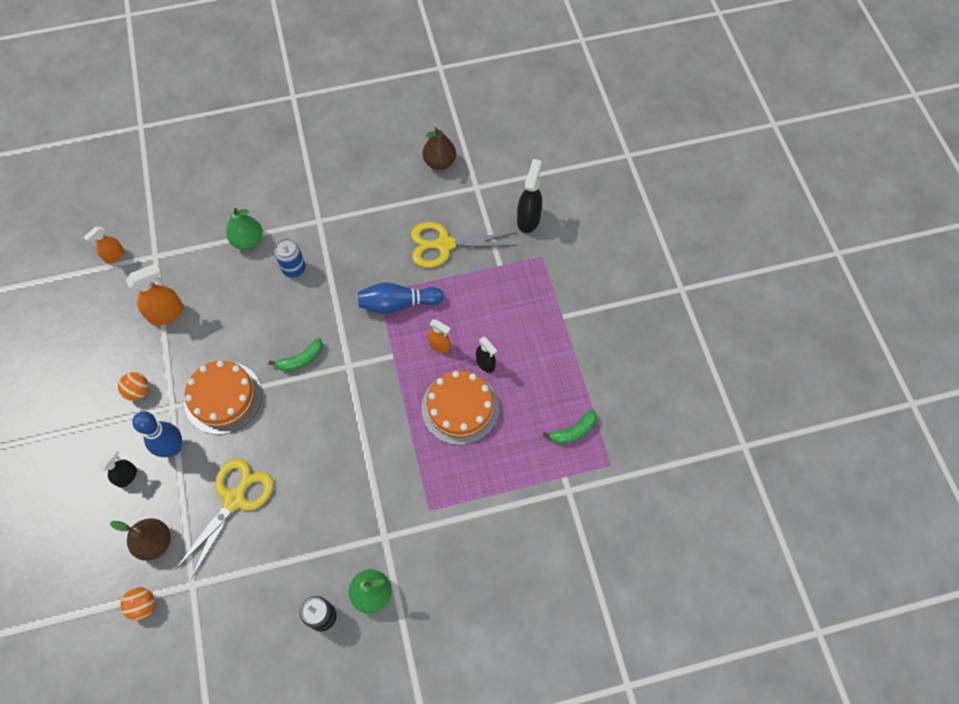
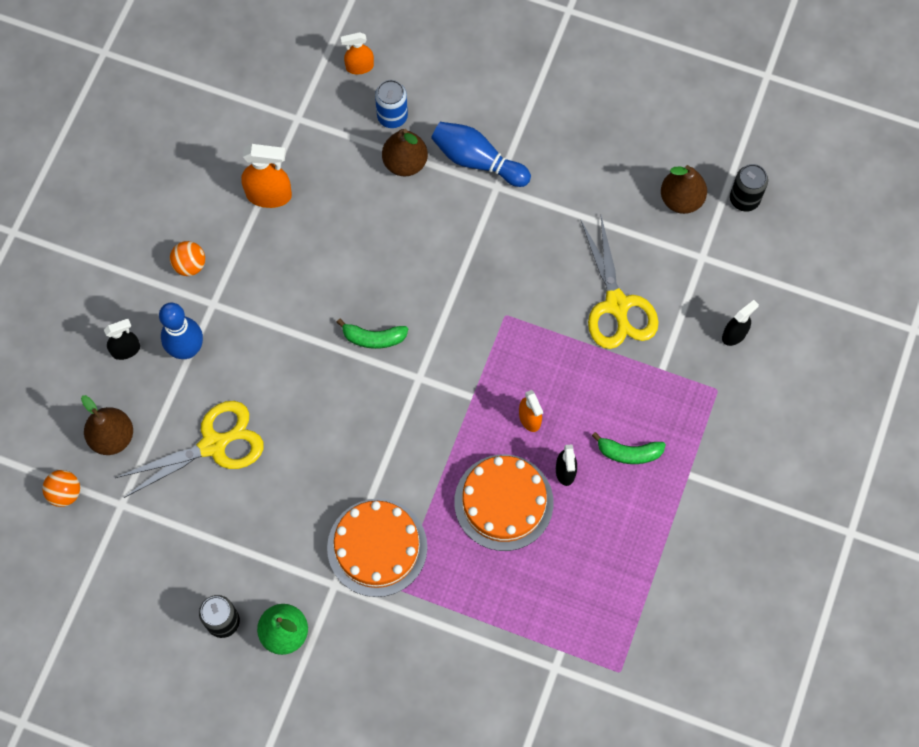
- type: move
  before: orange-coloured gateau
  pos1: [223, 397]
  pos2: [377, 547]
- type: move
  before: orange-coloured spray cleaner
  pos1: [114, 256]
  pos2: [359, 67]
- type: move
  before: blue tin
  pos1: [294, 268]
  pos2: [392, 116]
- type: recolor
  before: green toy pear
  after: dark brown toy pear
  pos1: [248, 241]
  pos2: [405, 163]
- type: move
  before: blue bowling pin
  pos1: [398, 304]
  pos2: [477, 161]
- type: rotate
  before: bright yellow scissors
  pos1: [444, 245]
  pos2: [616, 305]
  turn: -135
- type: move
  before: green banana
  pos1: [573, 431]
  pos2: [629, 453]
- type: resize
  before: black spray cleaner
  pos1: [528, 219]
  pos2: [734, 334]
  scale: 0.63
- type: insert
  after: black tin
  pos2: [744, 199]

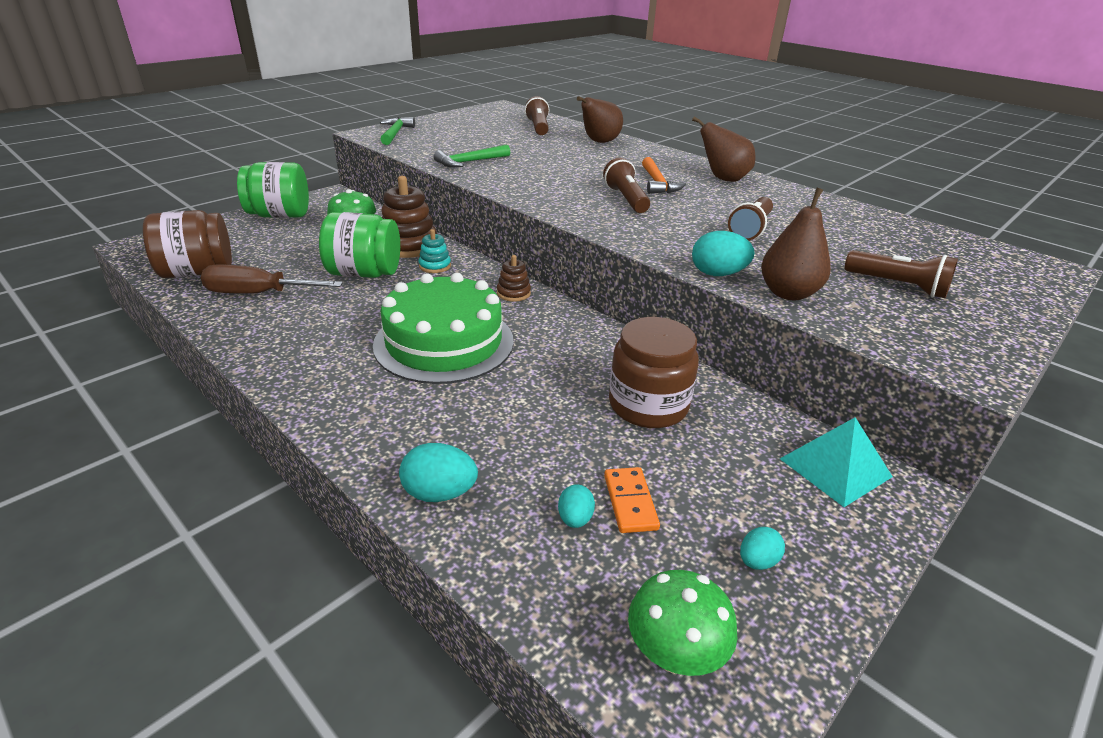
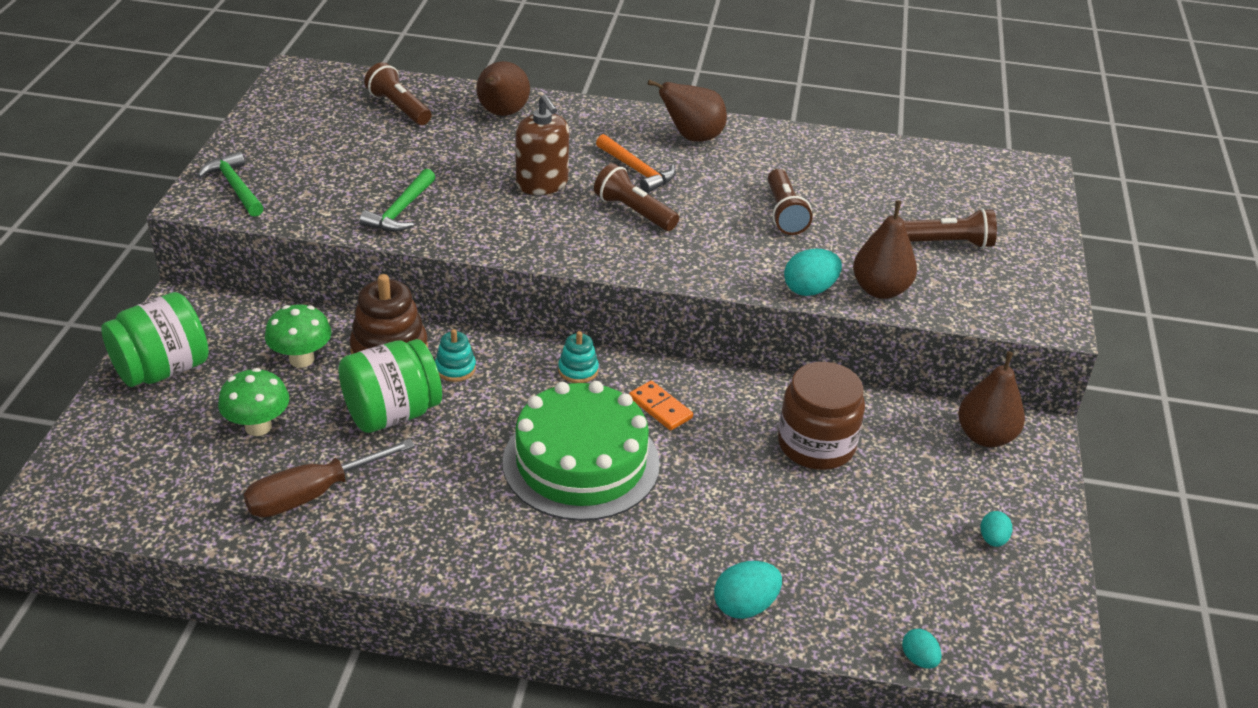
- type: move
  before: green mushroom
  pos1: [674, 654]
  pos2: [258, 426]
- type: insert
  after: dark brown soap pump
  pos2: [542, 184]
- type: recolor
  before: dark brown stacking rings
  after: aqua stacking rings
  pos1: [513, 293]
  pos2: [578, 370]
- type: move
  before: orange-coloured domino piece
  pos1: [630, 502]
  pos2: [660, 408]
- type: move
  before: aqua egg shape
  pos1: [575, 519]
  pos2: [919, 659]
- type: replace
  before: aqua solid pyramid
  after: dark brown toy pear
  pos1: [835, 467]
  pos2: [985, 436]
- type: delete
  before: dark brown jar
  pos1: [197, 272]

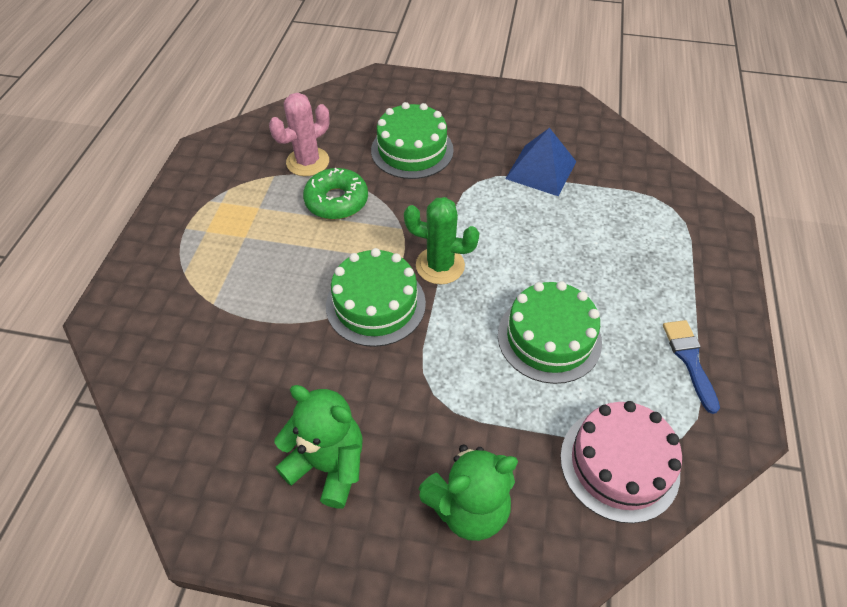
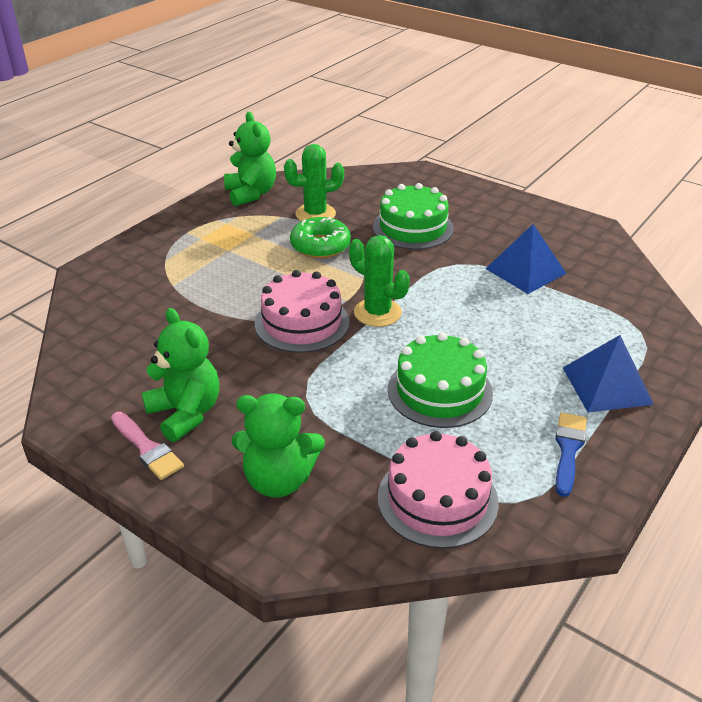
- type: insert
  after: rosy brush
  pos2: [147, 448]
- type: insert
  after: green stuffed bear
  pos2: [251, 194]
- type: recolor
  before: green gateau
  after: rosy gateau
  pos1: [375, 304]
  pos2: [302, 322]
- type: recolor
  before: rosy saguaro cactus
  after: green saguaro cactus
  pos1: [308, 162]
  pos2: [315, 214]
- type: insert
  after: blue solid pyramid
  pos2: [607, 385]

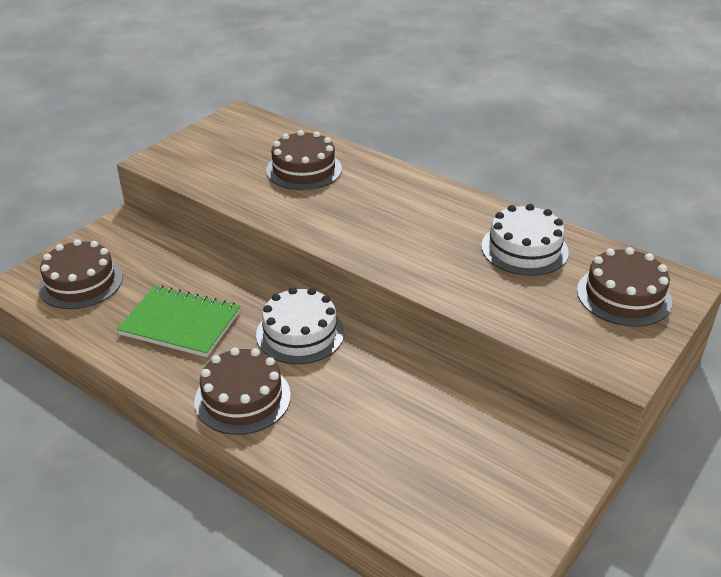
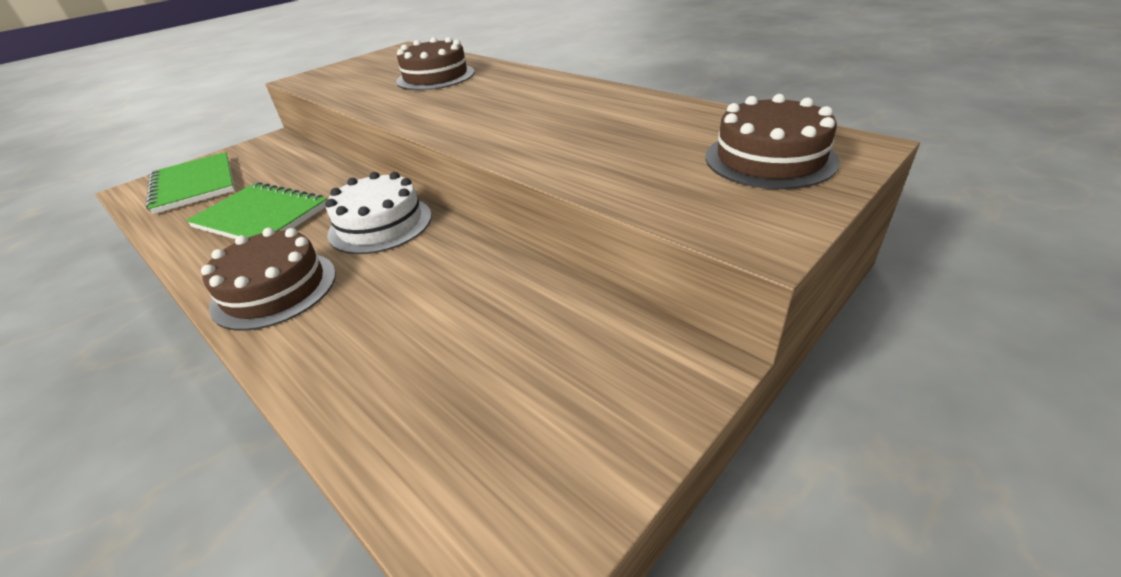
- type: replace
  before: dark brown gateau
  after: green notebook
  pos1: [81, 282]
  pos2: [194, 185]
- type: delete
  before: white gateau
  pos1: [524, 249]

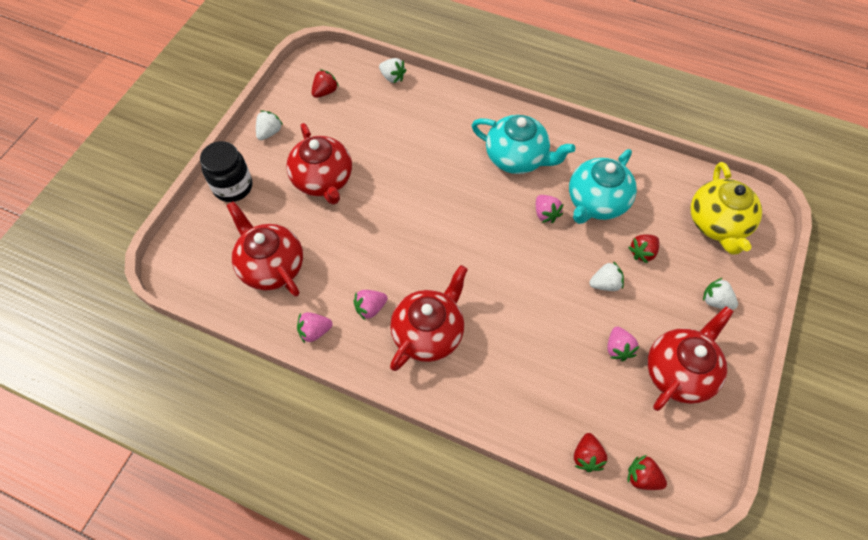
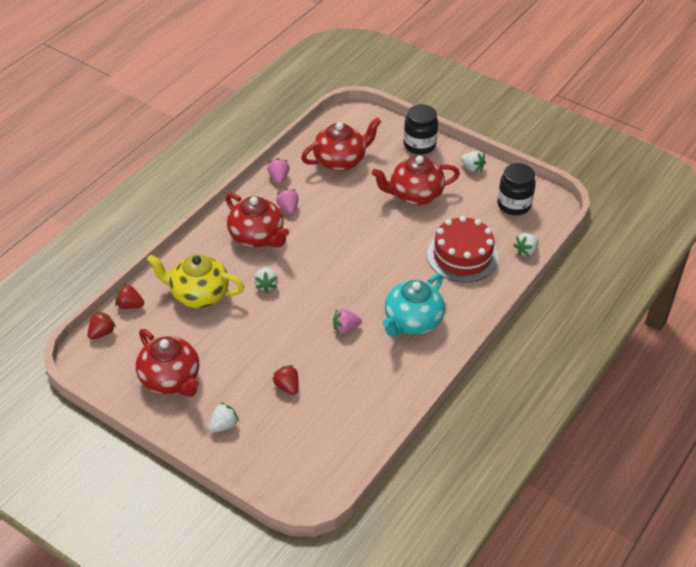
- type: move
  before: bright yellow china teapot
  pos1: [717, 224]
  pos2: [198, 294]
- type: move
  before: white berry
  pos1: [605, 284]
  pos2: [266, 285]
- type: insert
  after: red gateau
  pos2: [462, 256]
- type: replace
  before: red berry
  after: black jar
  pos1: [325, 92]
  pos2: [514, 205]
- type: delete
  before: aqua china teapot
  pos1: [596, 202]
- type: delete
  before: rosy berry
  pos1: [618, 348]

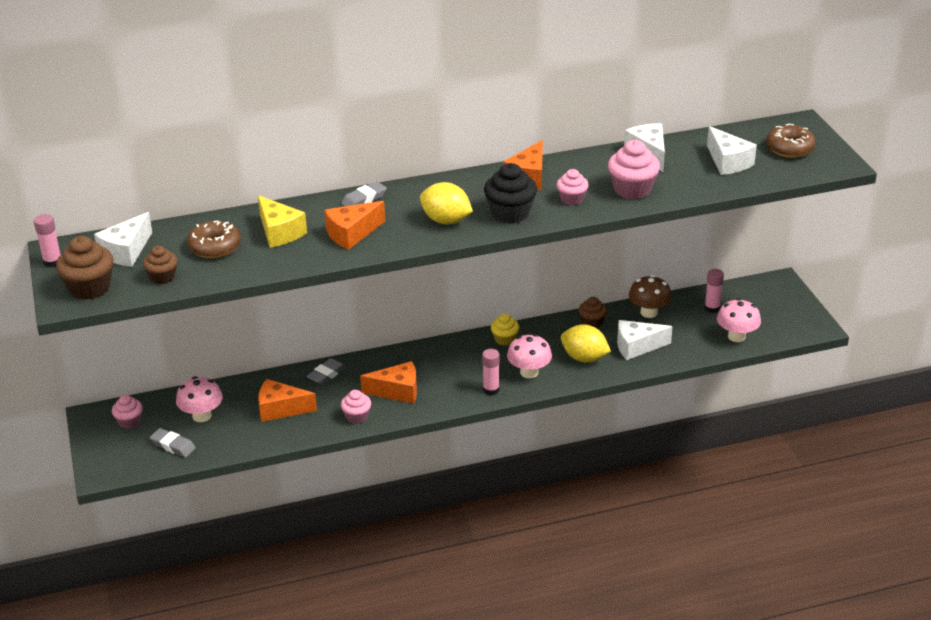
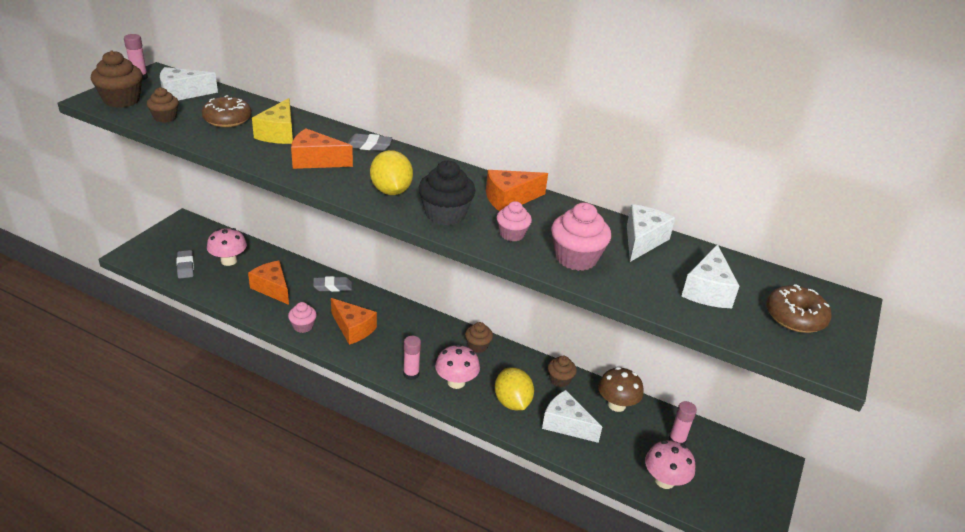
- type: recolor
  before: bright yellow cupcake
  after: dark brown cupcake
  pos1: [505, 339]
  pos2: [477, 346]
- type: delete
  before: rosy cupcake
  pos1: [129, 421]

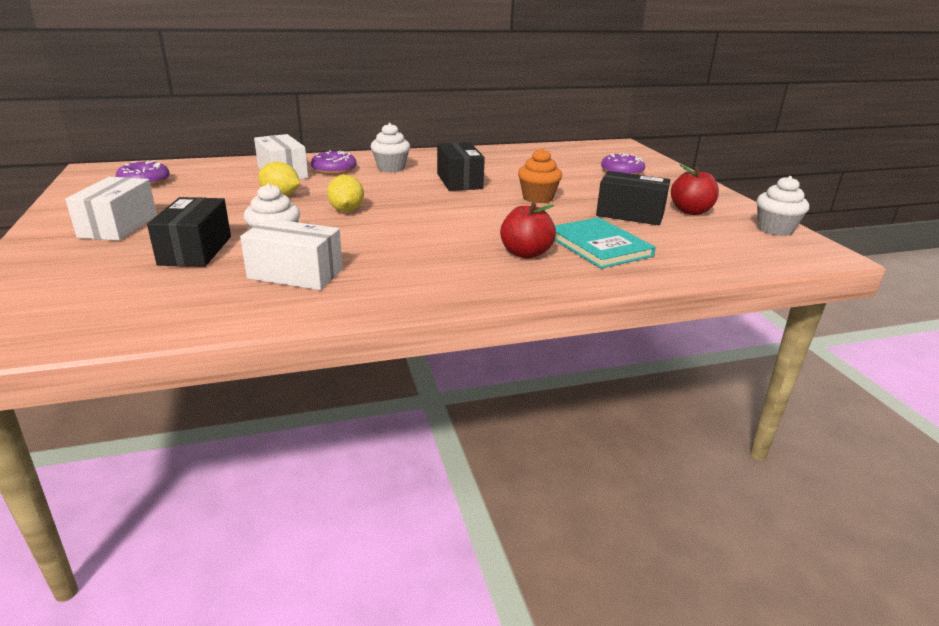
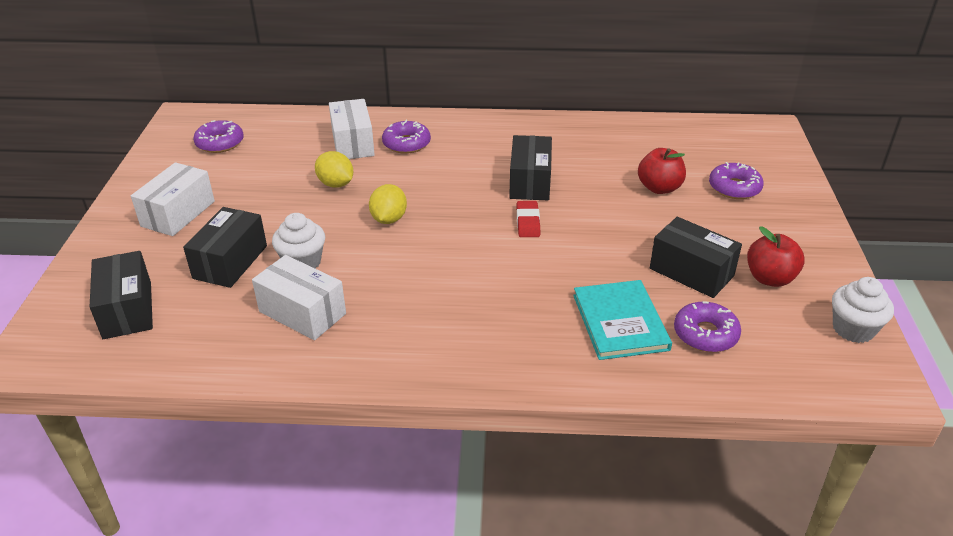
- type: insert
  after: black package
  pos2: [127, 310]
- type: insert
  after: red eraser
  pos2: [528, 222]
- type: move
  before: red apple
  pos1: [526, 253]
  pos2: [659, 188]
- type: insert
  after: royal purple donut
  pos2: [705, 334]
- type: delete
  before: white cupcake
  pos1: [391, 168]
- type: delete
  before: orange-coloured cupcake
  pos1: [537, 198]

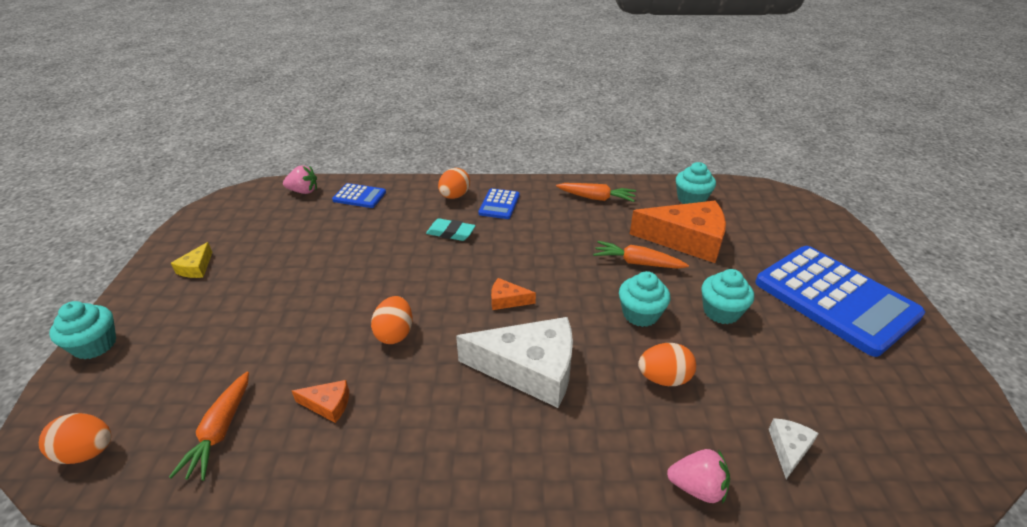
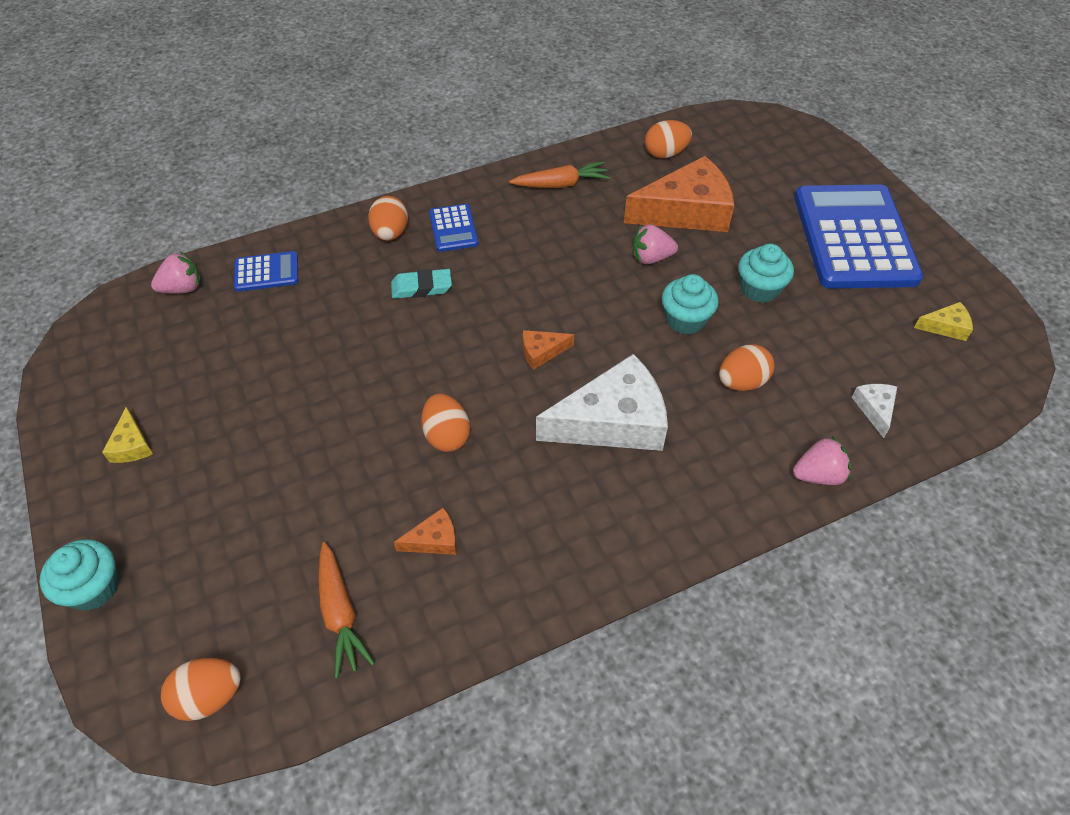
- type: replace
  before: orange-coloured carrot
  after: rosy berry
  pos1: [637, 263]
  pos2: [651, 258]
- type: replace
  before: aqua cupcake
  after: orange-coloured egg shape
  pos1: [691, 199]
  pos2: [665, 154]
- type: rotate
  before: blue pocket calculator
  pos1: [835, 299]
  pos2: [854, 237]
  turn: -120
- type: insert
  after: bright yellow piece of cheese
  pos2: [945, 327]

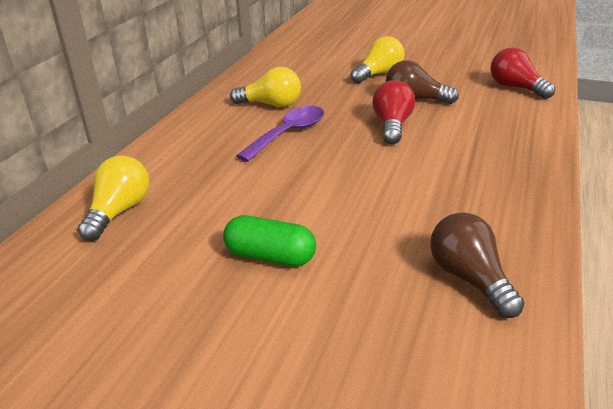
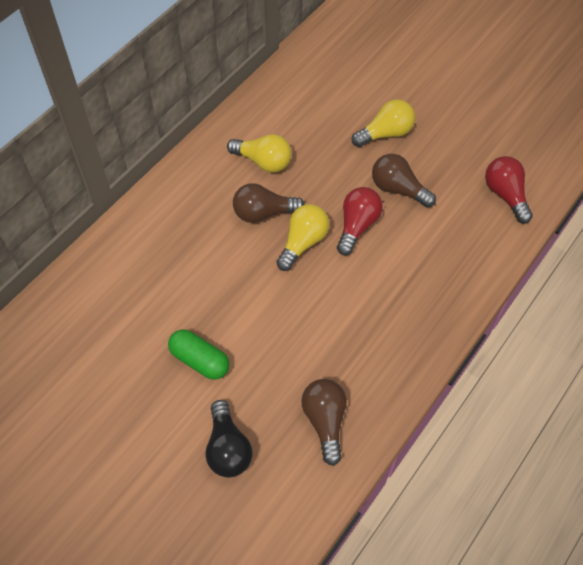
- type: insert
  after: black light bulb
  pos2: [228, 448]
- type: replace
  before: royal purple spoon
  after: dark brown light bulb
  pos1: [289, 134]
  pos2: [263, 213]
- type: move
  before: bright yellow light bulb
  pos1: [119, 211]
  pos2: [303, 242]

